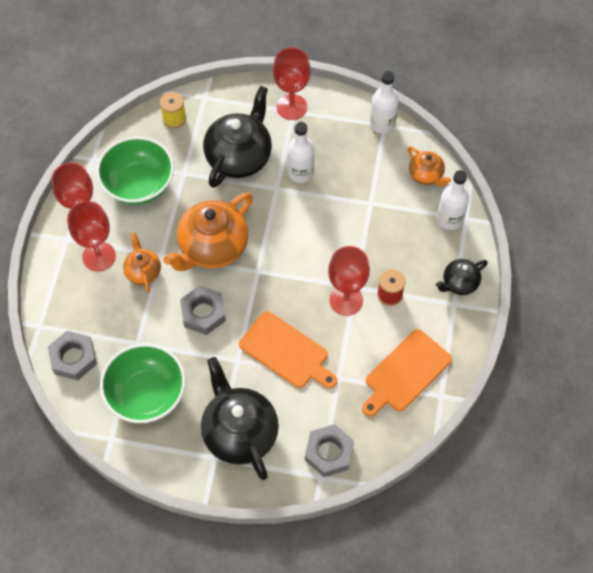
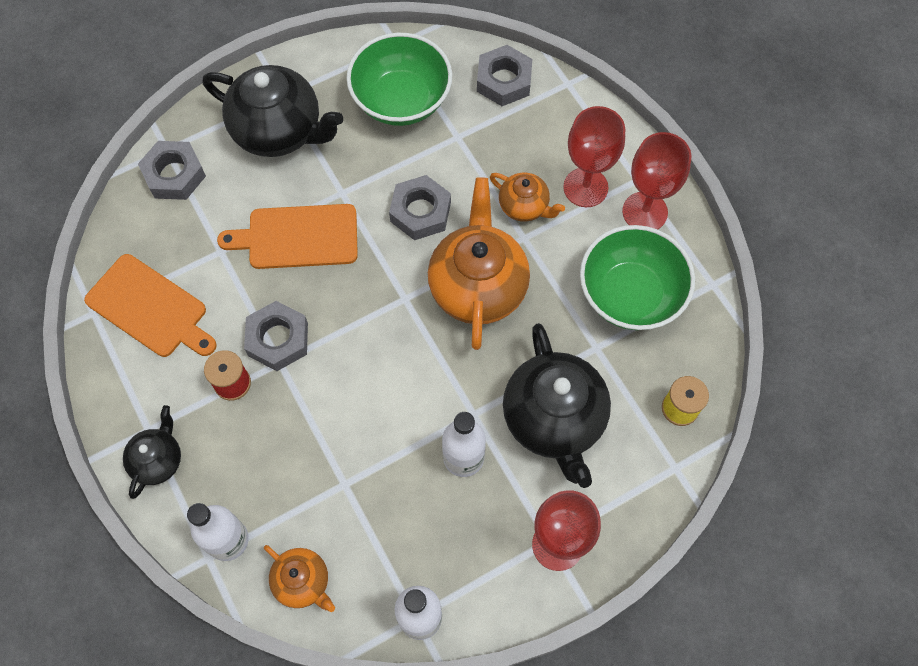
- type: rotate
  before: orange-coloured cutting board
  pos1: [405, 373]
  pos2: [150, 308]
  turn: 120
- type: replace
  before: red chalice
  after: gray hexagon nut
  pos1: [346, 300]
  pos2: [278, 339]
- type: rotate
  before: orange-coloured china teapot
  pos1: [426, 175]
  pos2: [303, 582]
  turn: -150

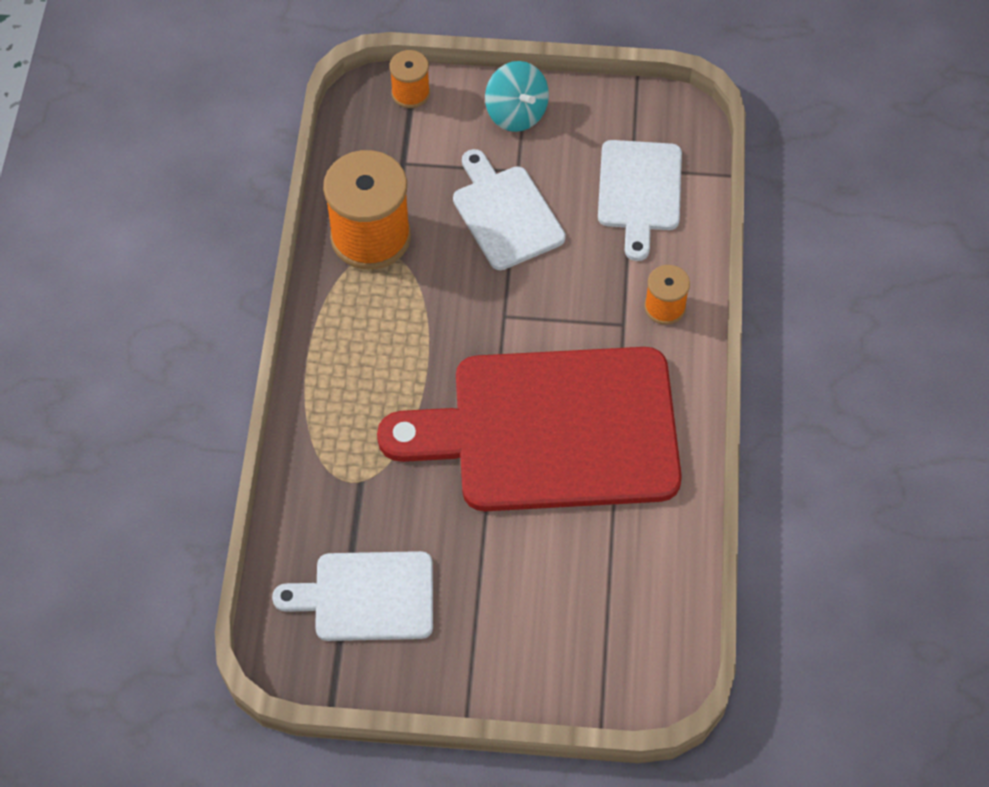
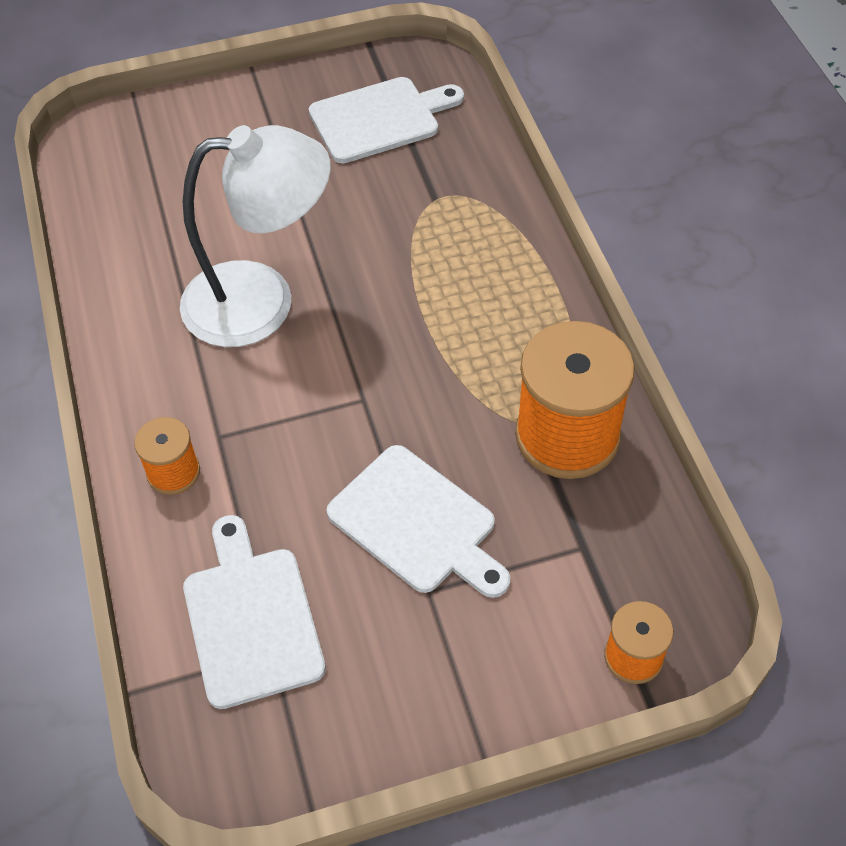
- type: replace
  before: red cutting board
  after: white desk lamp
  pos1: [552, 430]
  pos2: [262, 301]
- type: delete
  before: aqua spinning top
  pos1: [516, 113]

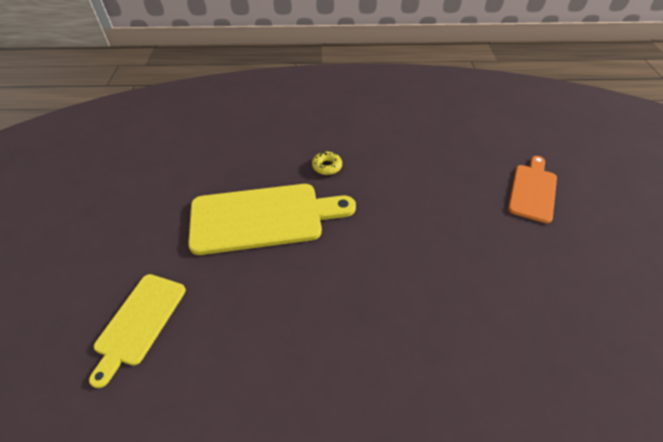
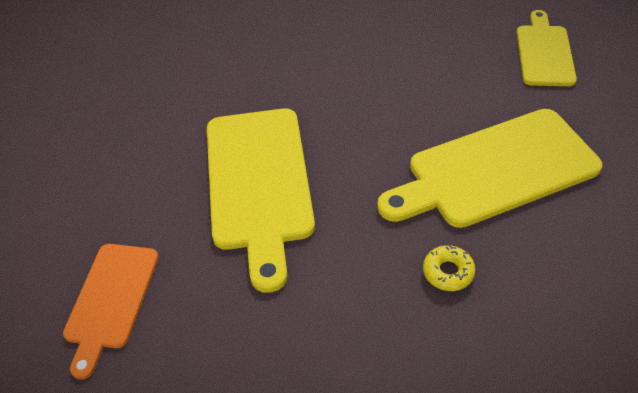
- type: insert
  after: bright yellow cutting board
  pos2: [258, 183]

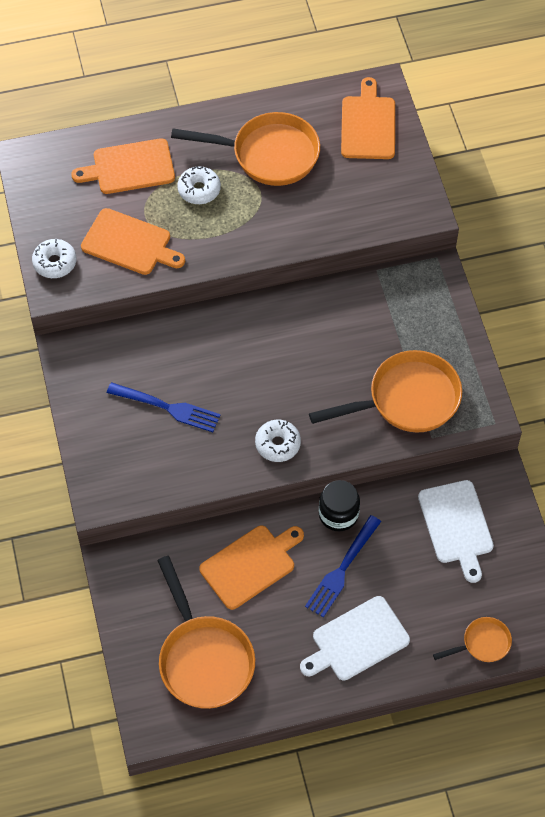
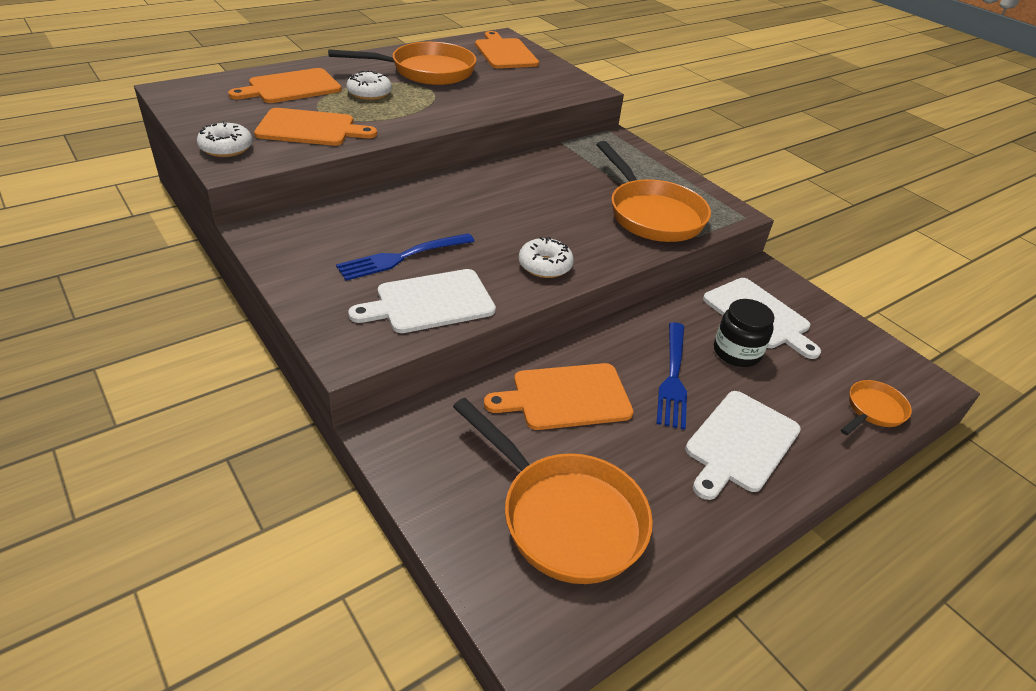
- type: rotate
  before: blue dinner fork
  pos1: [167, 407]
  pos2: [402, 257]
  turn: 150
- type: insert
  after: white cutting board
  pos2: [430, 302]
- type: rotate
  before: orange-coloured cutting board
  pos1: [250, 565]
  pos2: [566, 397]
  turn: -135
- type: rotate
  before: orange-coloured skillet
  pos1: [407, 399]
  pos2: [652, 214]
  turn: 105
- type: move
  before: black jar
  pos1: [338, 514]
  pos2: [736, 352]

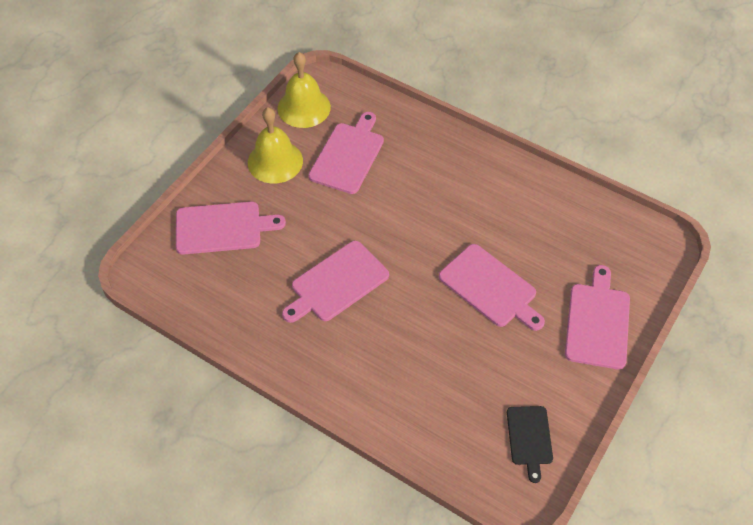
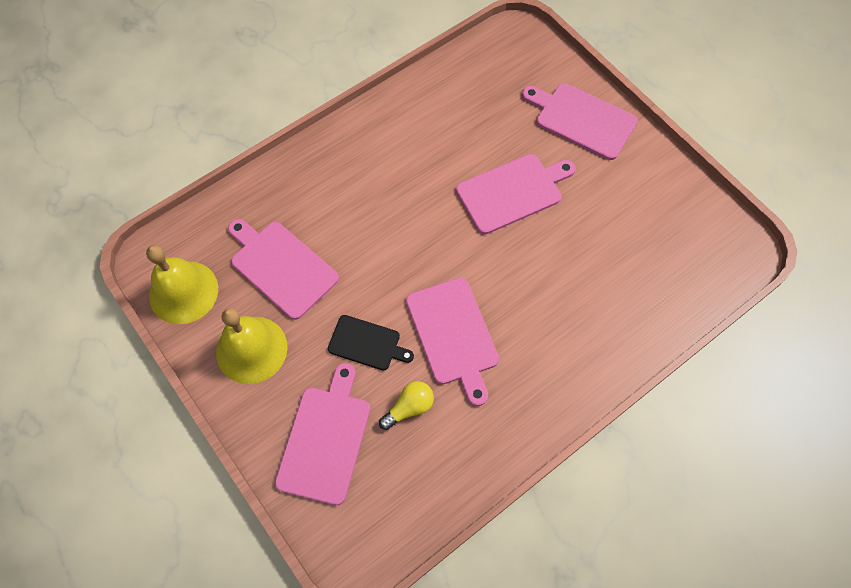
- type: move
  before: black cutting board
  pos1: [529, 438]
  pos2: [367, 343]
- type: insert
  after: bright yellow light bulb
  pos2: [409, 408]

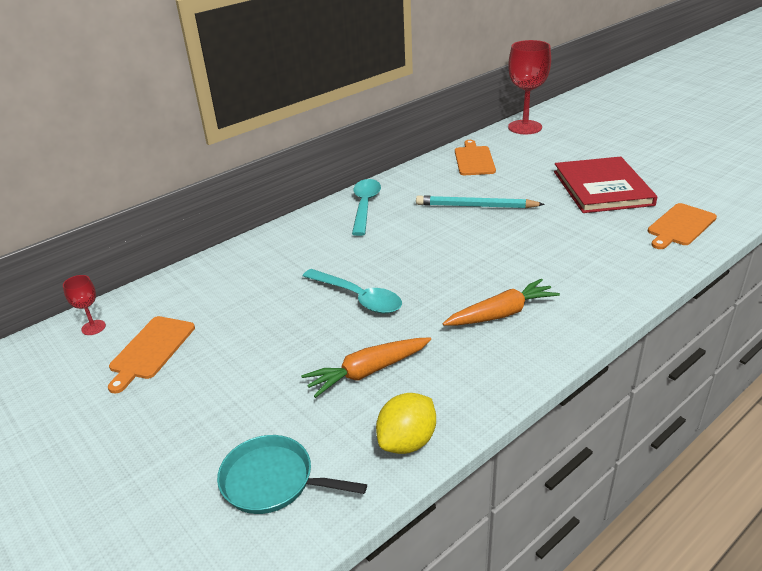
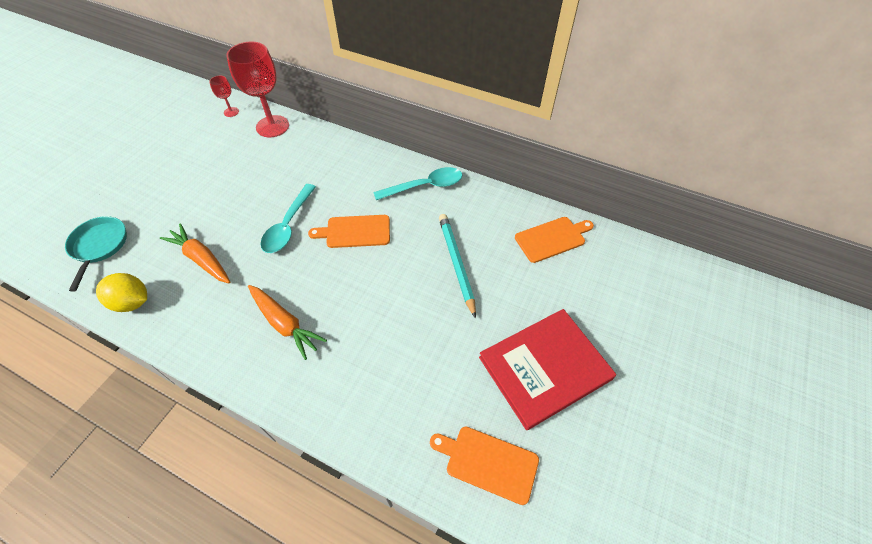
- type: move
  before: red chalice
  pos1: [525, 127]
  pos2: [272, 126]
- type: move
  before: orange-coloured cutting board
  pos1: [151, 350]
  pos2: [355, 231]

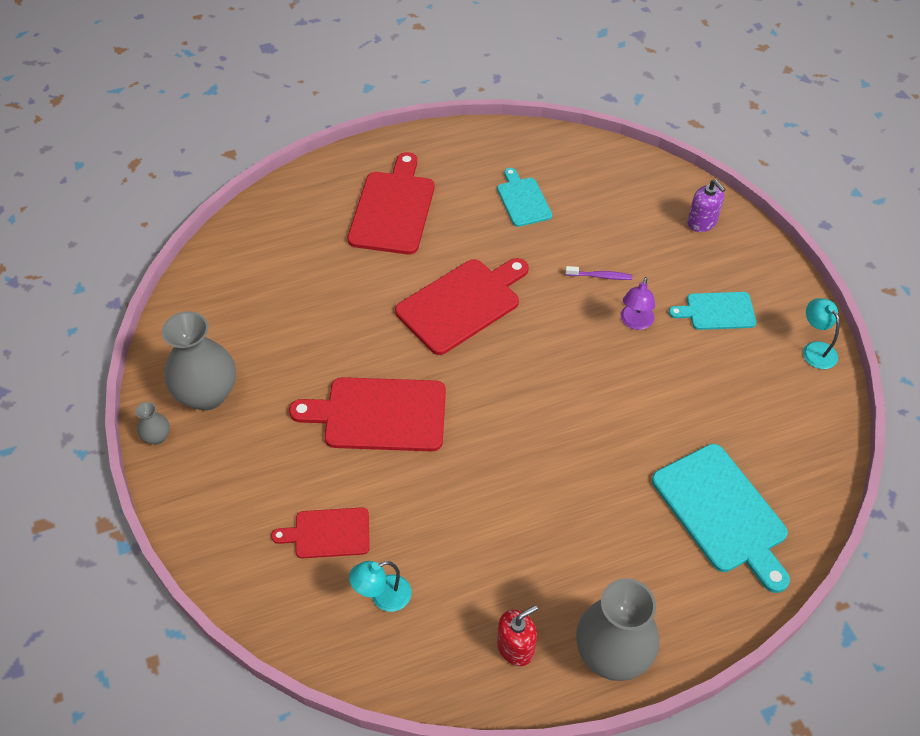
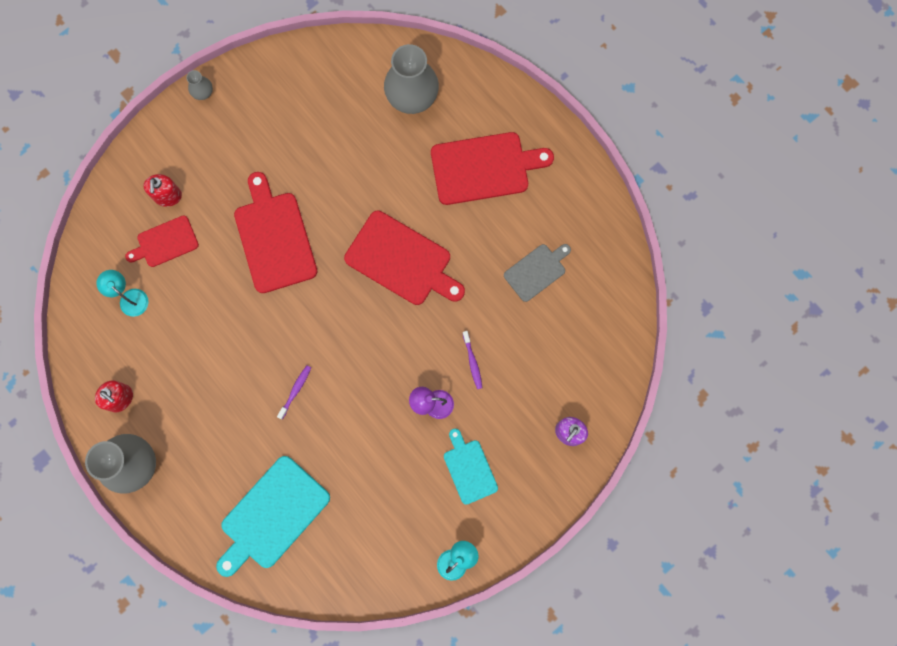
- type: rotate
  before: red cutting board
  pos1: [328, 533]
  pos2: [165, 242]
  turn: -90
- type: insert
  after: red soap pump
  pos2: [167, 196]
- type: insert
  after: royal purple dental brush
  pos2: [295, 390]
- type: move
  before: gray vase
  pos1: [207, 394]
  pos2: [412, 98]
- type: recolor
  before: aqua cutting board
  after: gray cutting board
  pos1: [523, 200]
  pos2: [536, 271]

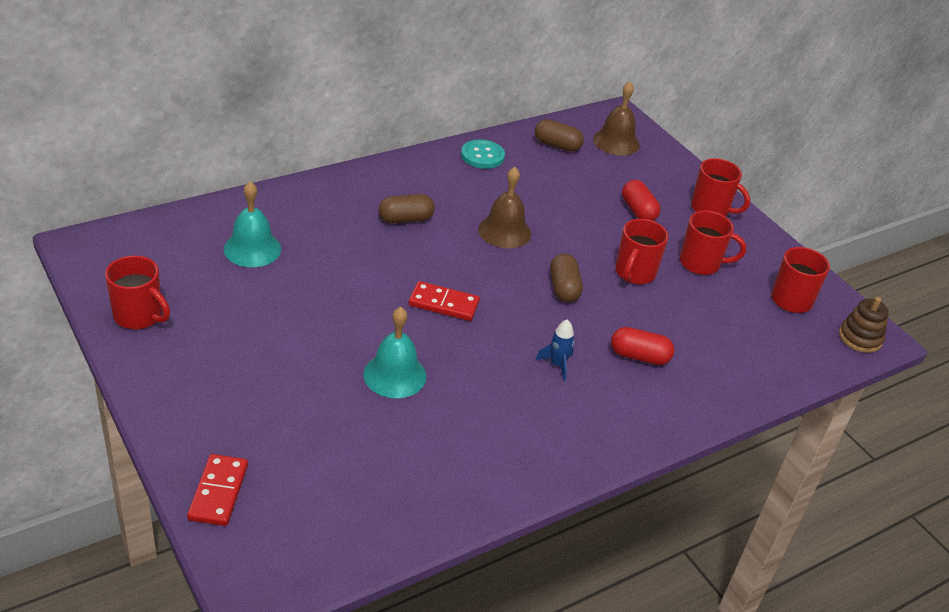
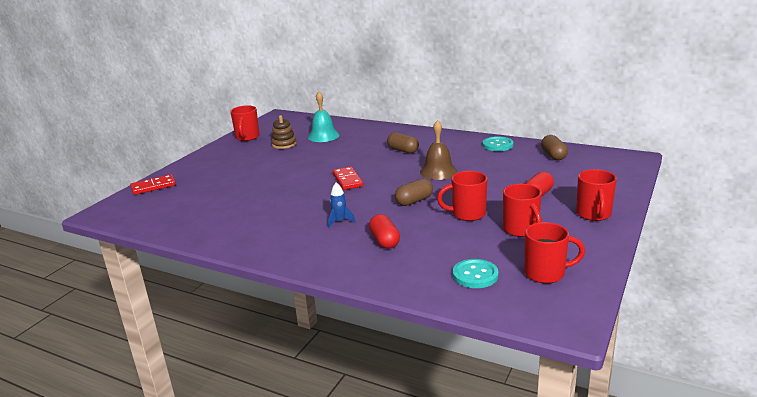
- type: move
  before: dark brown stacking rings
  pos1: [860, 338]
  pos2: [284, 144]
- type: insert
  after: aqua sewing button
  pos2: [475, 275]
- type: delete
  before: aqua hand bell
  pos1: [395, 375]
- type: delete
  before: dark brown hand bell
  pos1: [616, 142]

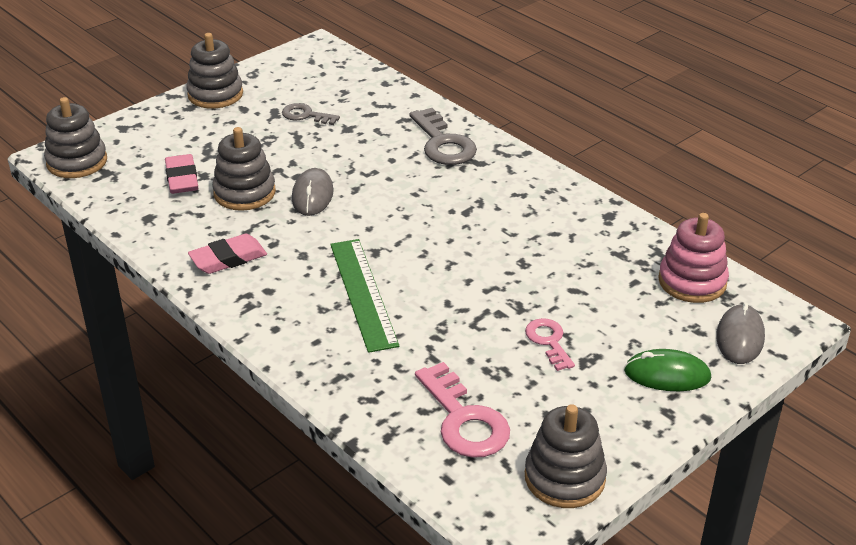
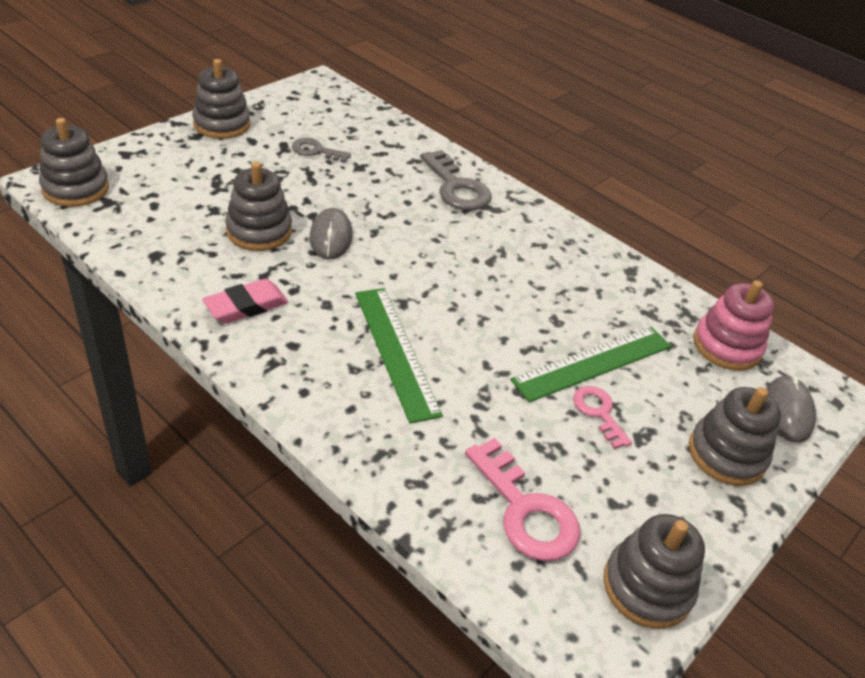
- type: insert
  after: green straightedge
  pos2: [593, 363]
- type: replace
  before: green computer mouse
  after: gray stacking rings
  pos1: [667, 374]
  pos2: [726, 454]
- type: delete
  before: rosy eraser
  pos1: [182, 179]

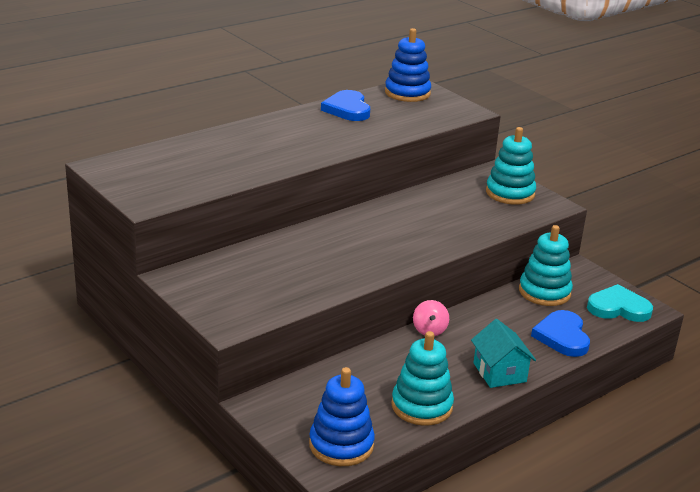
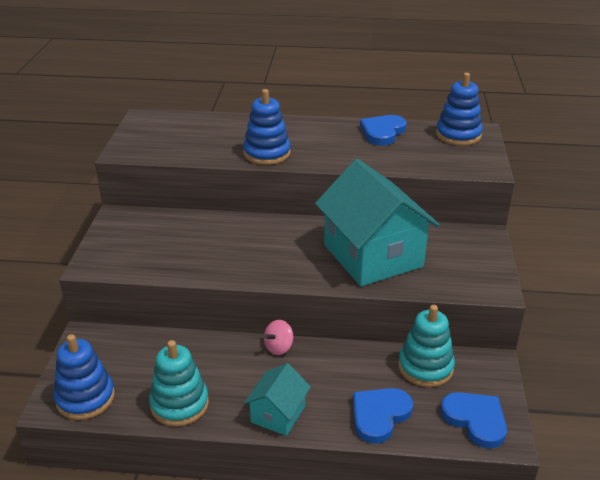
- type: insert
  after: blue stacking rings
  pos2: [267, 153]
- type: insert
  after: aqua cottage
  pos2: [373, 256]
- type: recolor
  before: aqua heart shape
  after: blue heart shape
  pos1: [618, 308]
  pos2: [475, 420]
- type: delete
  before: aqua stacking rings
  pos1: [510, 193]

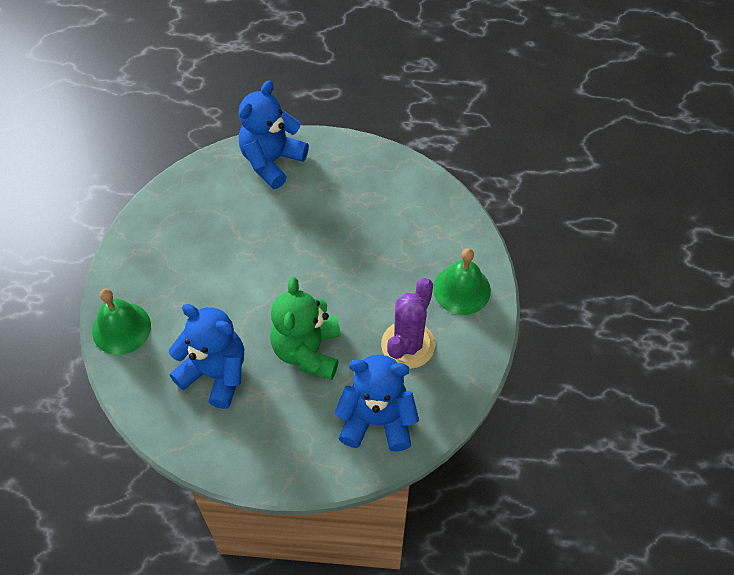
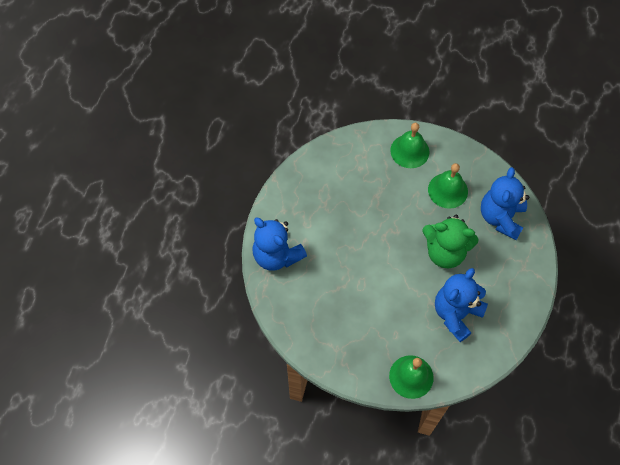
- type: replace
  before: royal purple saguaro cactus
  after: green hand bell
  pos1: [408, 345]
  pos2: [447, 190]

